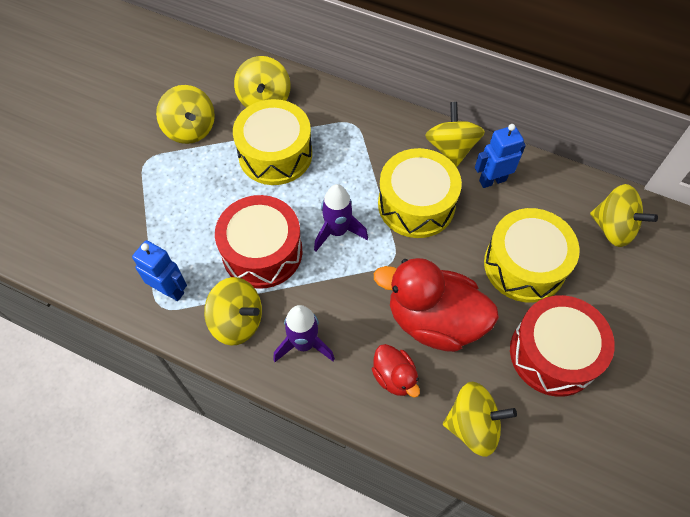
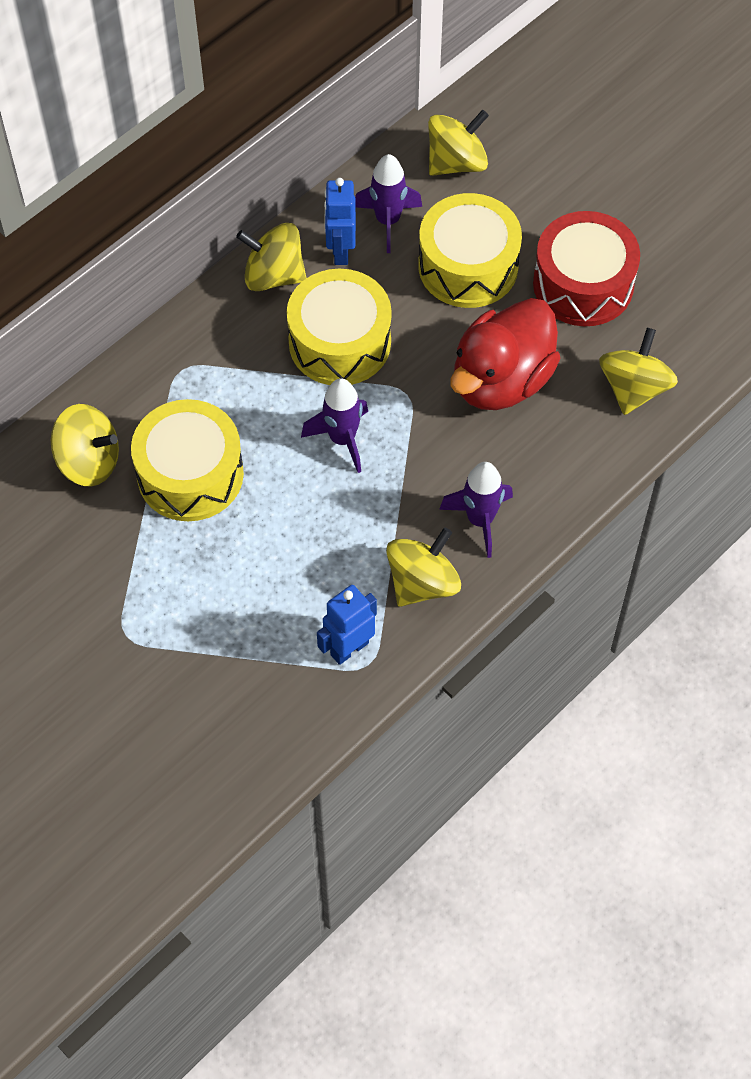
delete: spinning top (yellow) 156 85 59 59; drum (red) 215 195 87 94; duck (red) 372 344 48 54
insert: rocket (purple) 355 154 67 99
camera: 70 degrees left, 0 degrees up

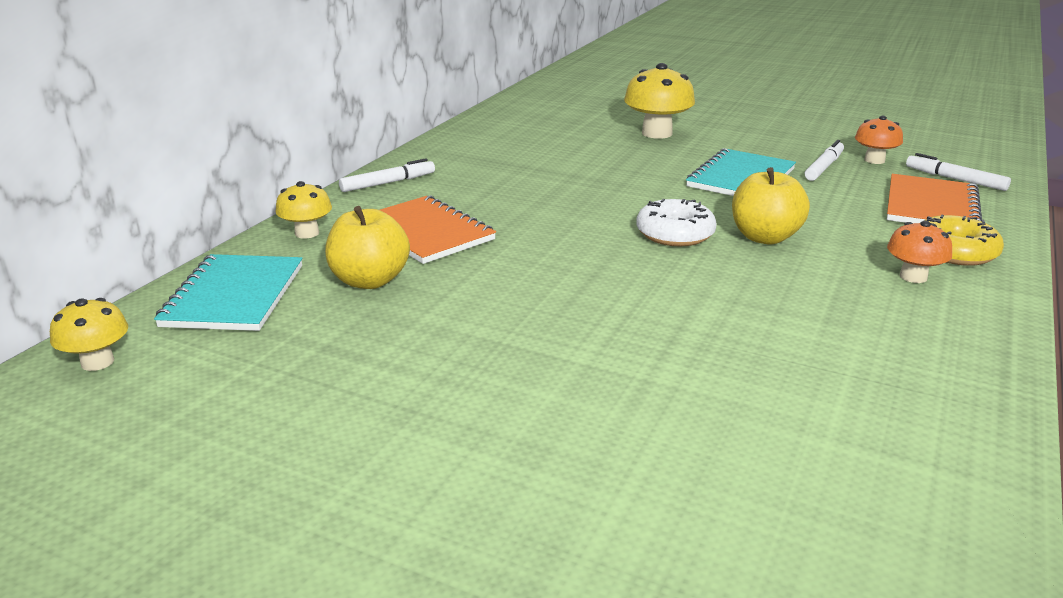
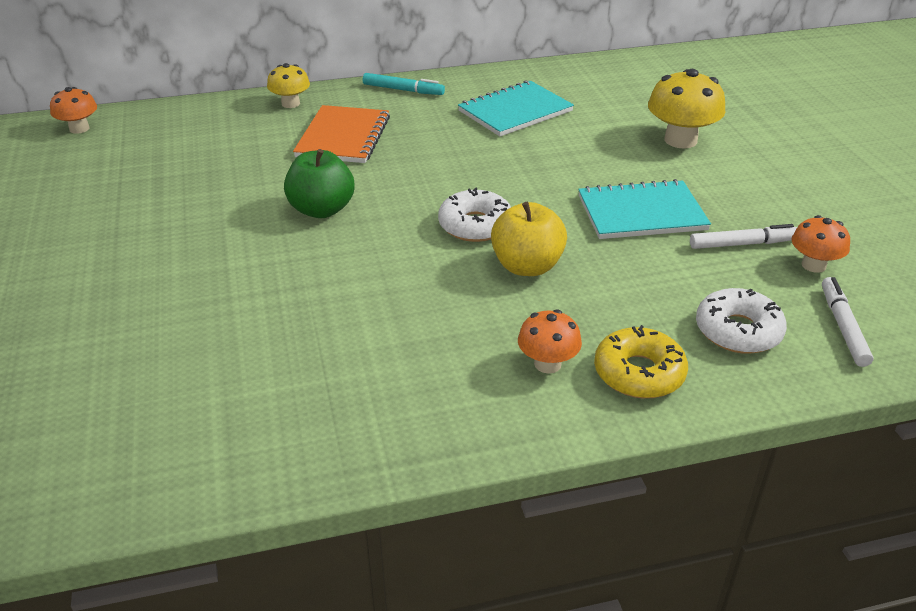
delete: apple (yellow) 325 206 85 83
insert: apple (green) 284 149 70 69
move: notebook (turquoise) 154 254 148 77 to 458 80 116 56
replace: notebook (orange) 887 174 95 49 to donut (white) 696 288 91 66
recolor: mushroom (yellow) 50 298 78 73 to mushroom (orange) 50 87 47 47; marker (white) 339 158 96 34 to marker (turquoise) 363 73 82 22
camera: 50 degrees right, 10 degrees up

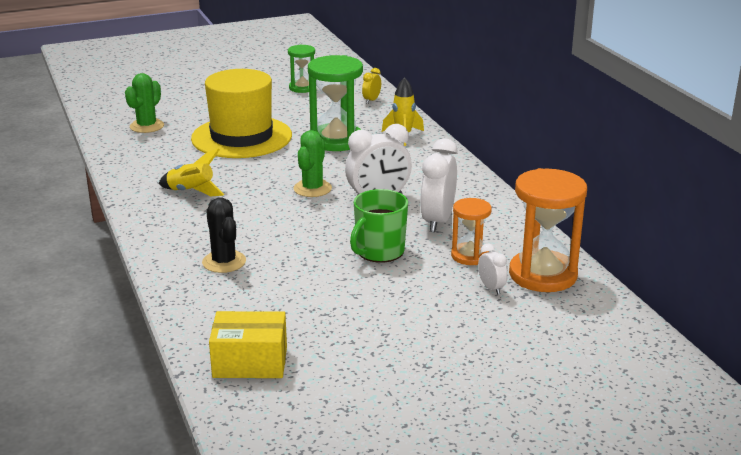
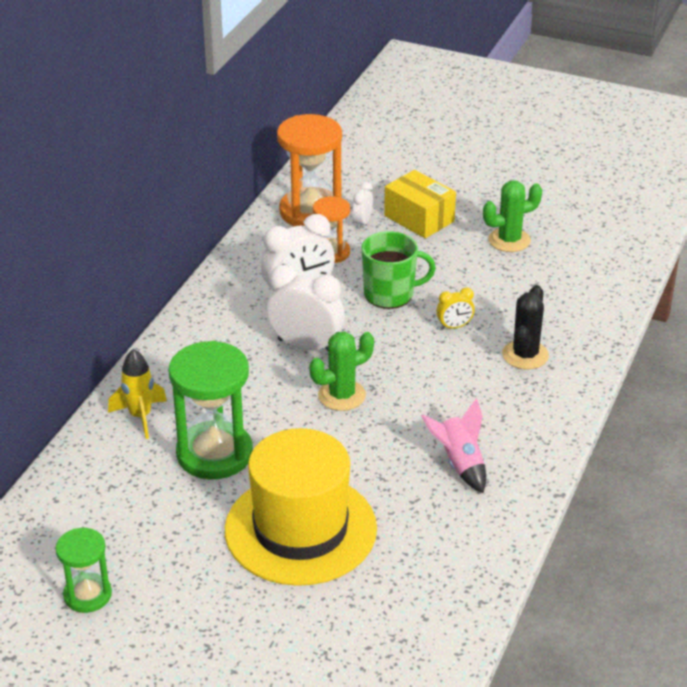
move: cactus (green) 125 73 39 60 to 483 181 59 71; box (yellow) 209 311 78 67 to 384 170 72 68; clock (yellow) 362 68 19 36 to 436 287 39 43
recolor: rocket (yellow) 159 148 66 48 to rocket (pink) 421 398 65 95
camera: 135 degrees left, 10 degrees up

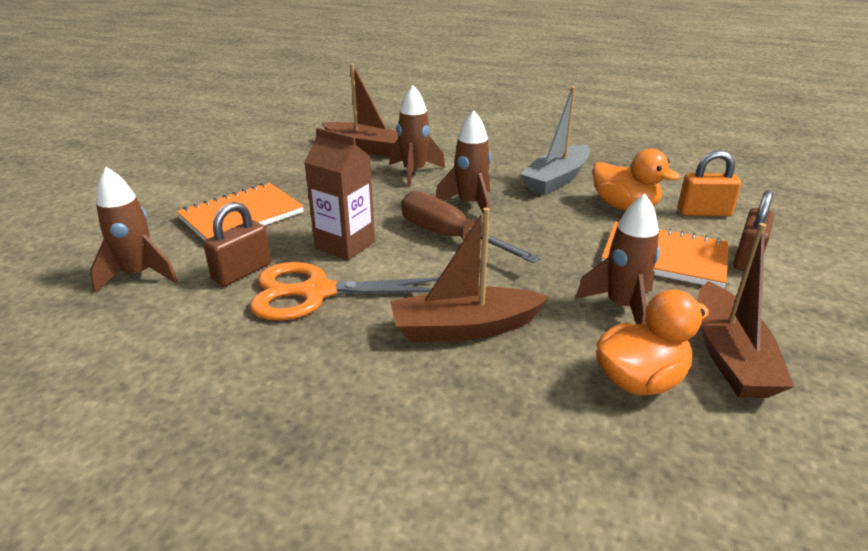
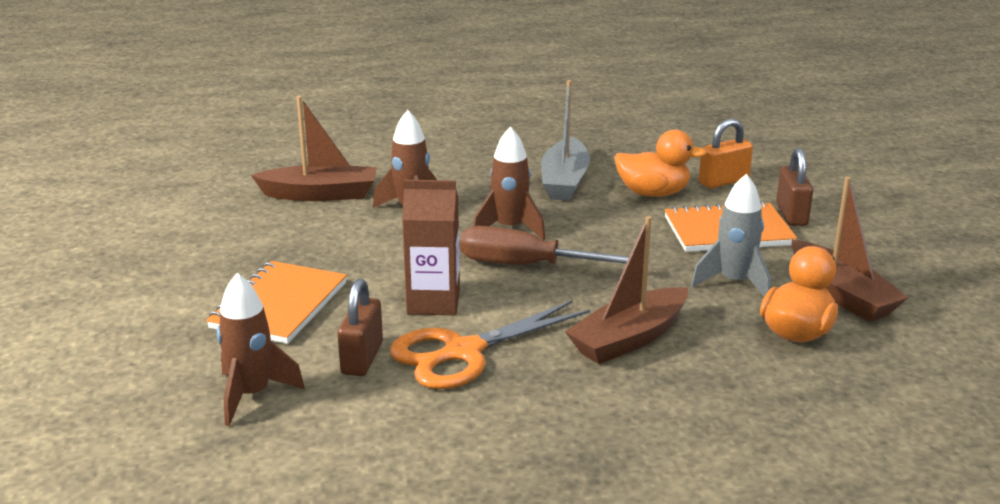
recolor: rocket (brown) 575 194 85 130 to rocket (grey) 691 174 80 123
camera: 30 degrees left, 5 degrees down

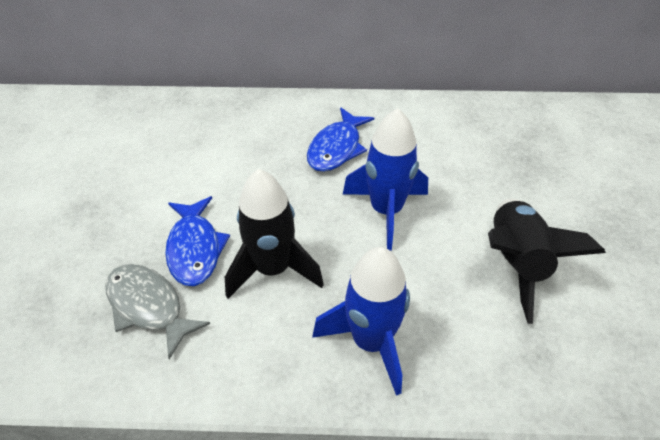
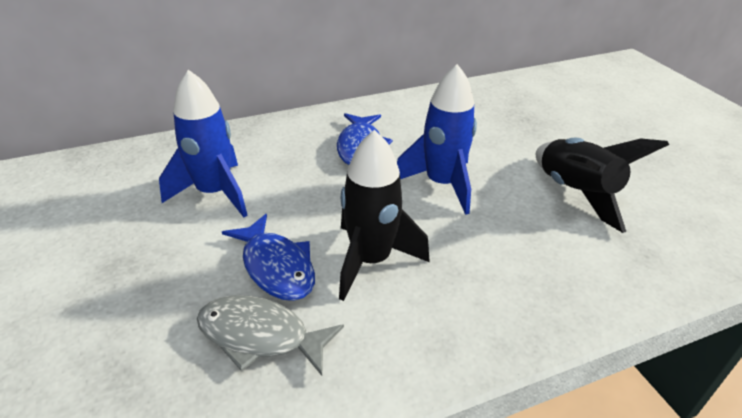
move: rocket (blue) 312 247 98 149 to 159 70 89 147
camera: 25 degrees left, 10 degrees down

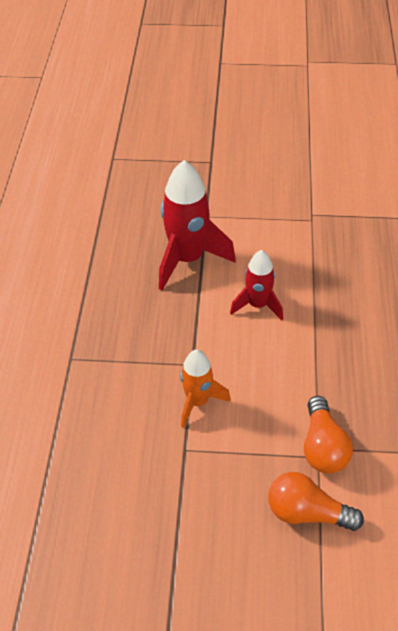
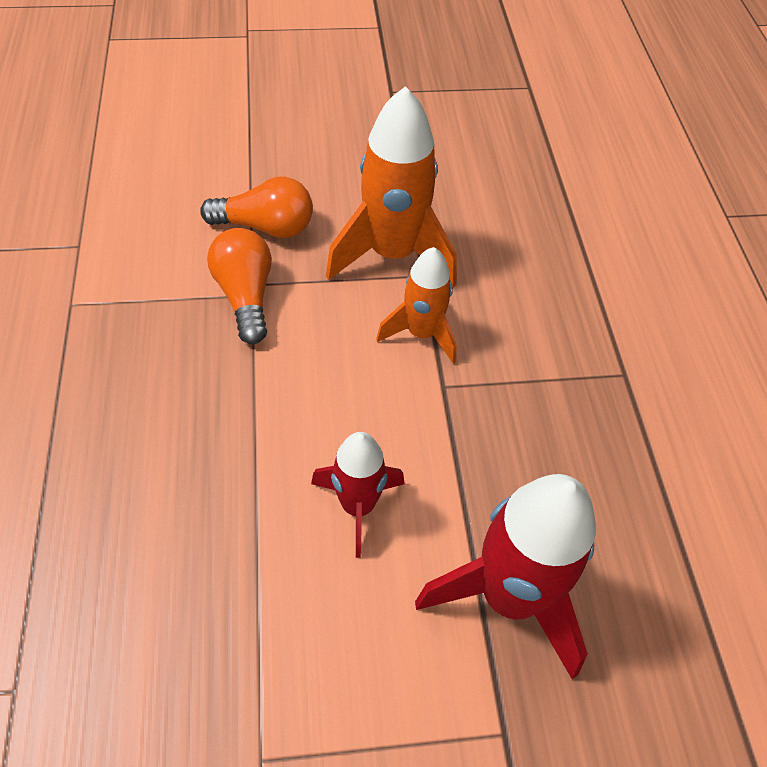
insert: rocket (orange) 326 86 131 202
camera: 165 degrees right, 5 degrees up

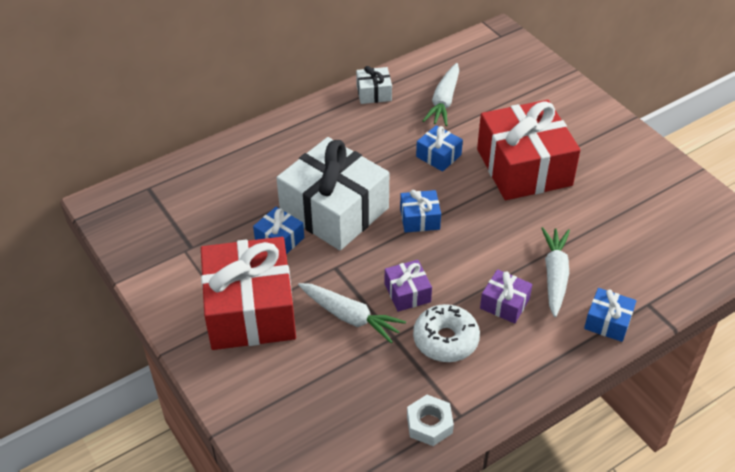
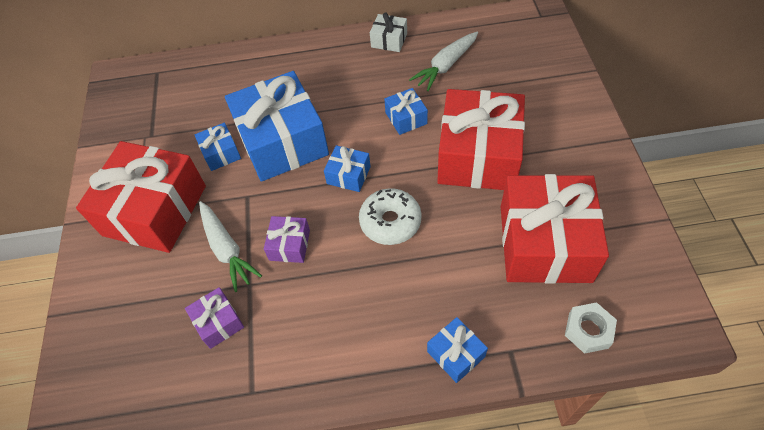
delete: carrot (white) 541 227 29 90
insert: gift (red) 501 174 108 110
move: nut (white) 407 395 47 51 to 565 302 52 52; donut (white) 413 304 67 58 to 359 188 63 57; gift (purple) 480 269 52 55 to 185 287 59 62
recolor: gift (white) 276 137 113 114 to gift (blue) 225 71 104 111
camera: 30 degrees right, 10 degrees up

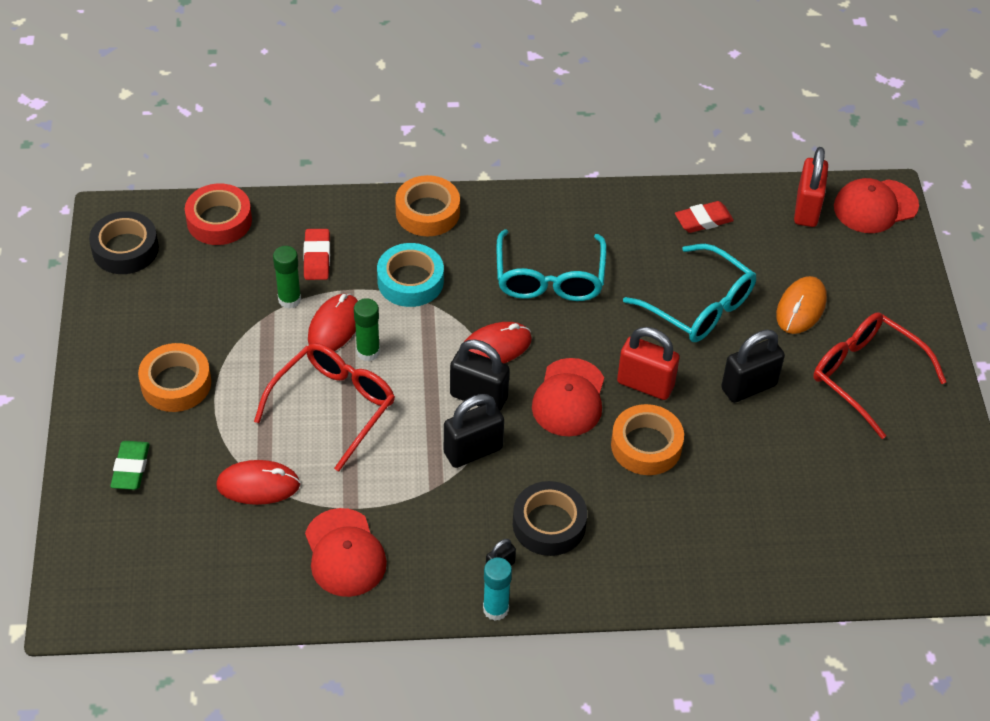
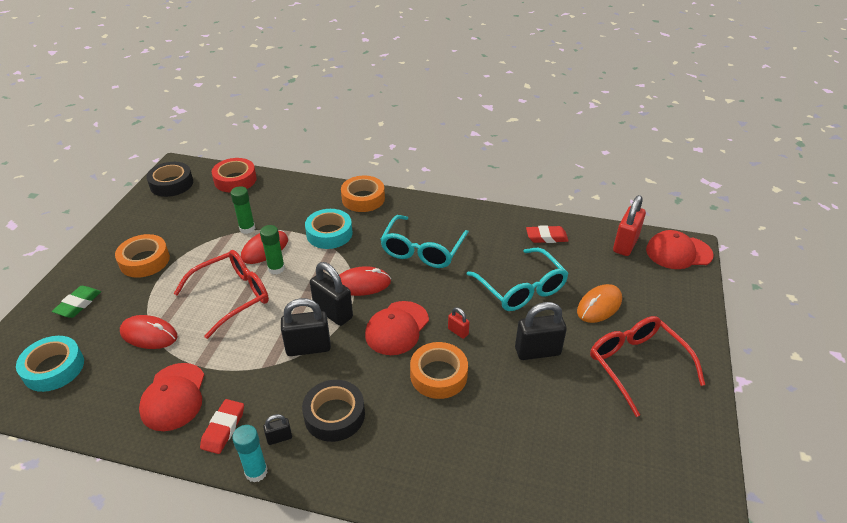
insert: tape (turquoise) 16 336 68 56
move: eraser (red) 303 229 27 51 to 200 399 44 55
resize: padlock (red) 617 327 63 73 = 448 307 22 32 x0.49
camera: 20 degrees right, 10 degrees down

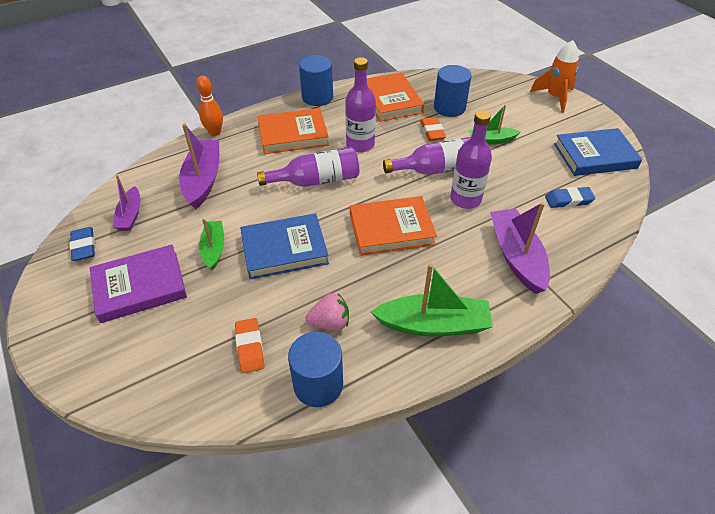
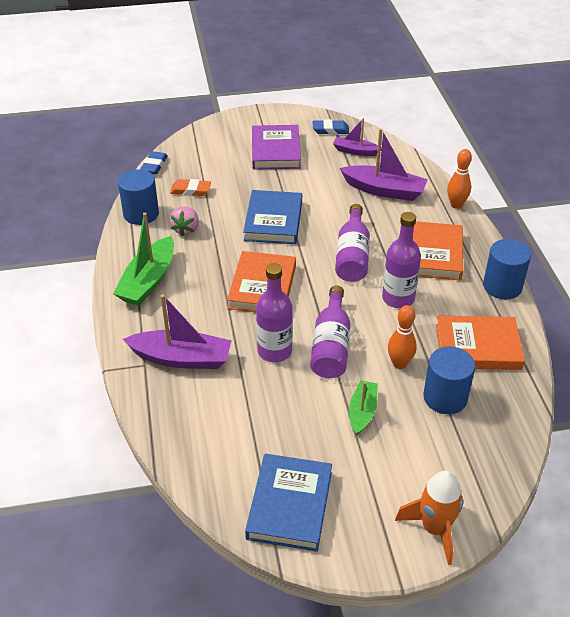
delete: boat (green) 199 218 25 52
move: eraser (blue) 545 187 50 21 to 140 151 28 23
replace: eraser (orange) 420 117 26 24 to bowling pin (orange) 388 305 29 64
camera: 110 degrees right, 5 degrees down

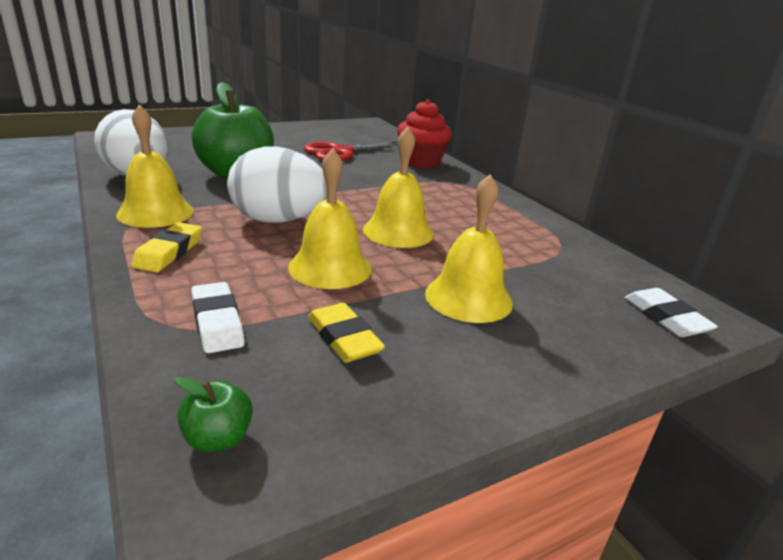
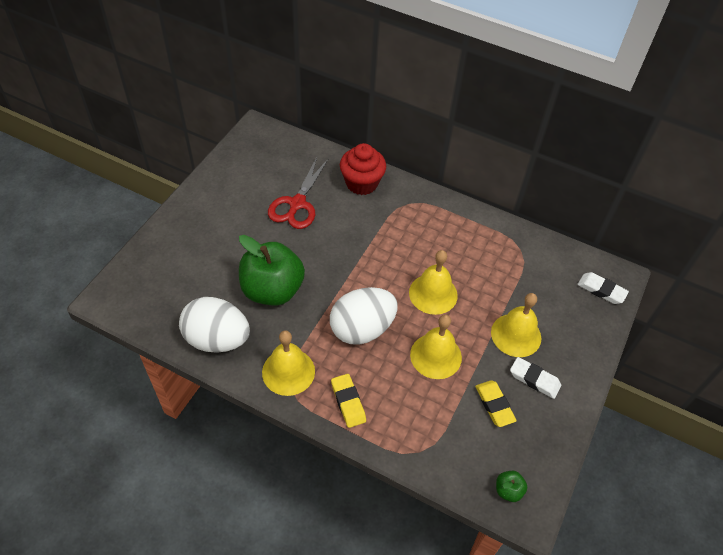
move: eraser (white) 191 282 54 71 to 510 357 51 42
rotate: eraser (yellow) 308 303 77 60 = 475 380 42 47 45 degrees clockwise
camera: 35 degrees left, 25 degrees up

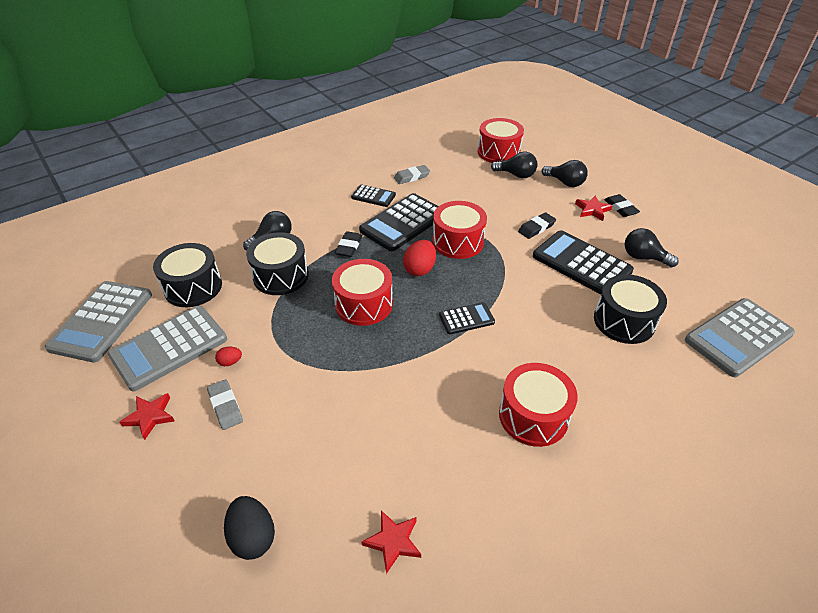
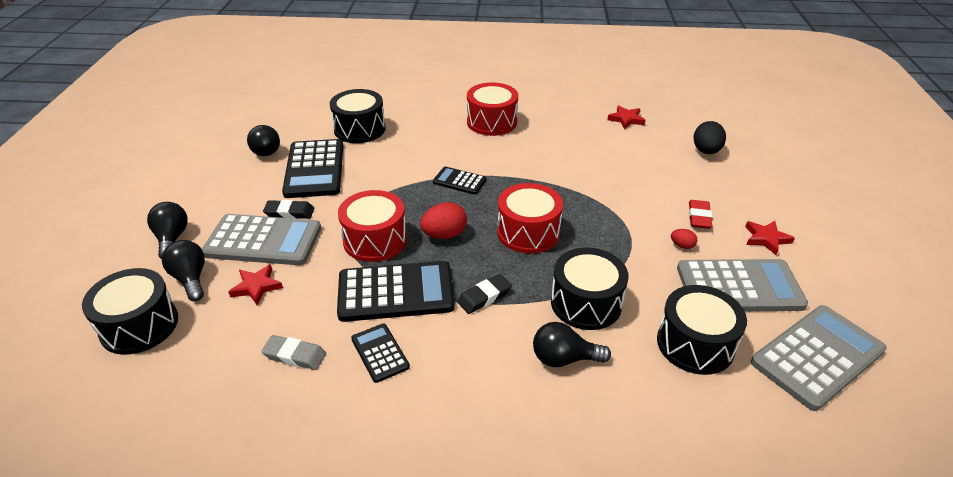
delete: eraser (black) 604 194 36 23
move: star (red) 575 196 37 25 to 229 264 54 41; calculator (grey) 685 298 110 79 to 202 214 119 51
recolor: eraser (grey) 207 379 36 51 to eraser (red) 689 200 23 29; drum (red) 478 118 46 45 to drum (black) 82 268 96 87
camera: 140 degrees left, 5 degrees down

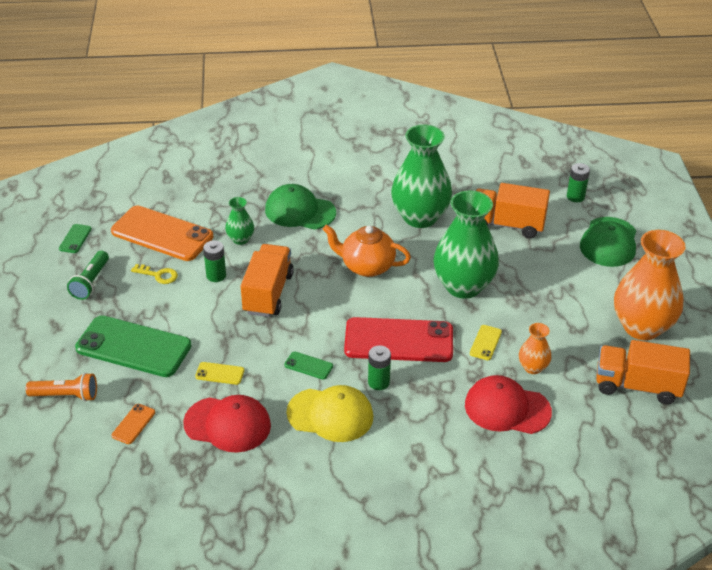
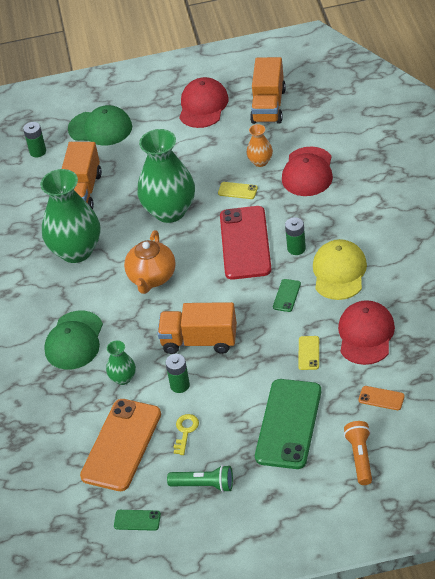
replace: vase (orange) 614 230 72 110 to cap (red) 179 77 50 51
camera: 90 degrees left, 5 degrees up

